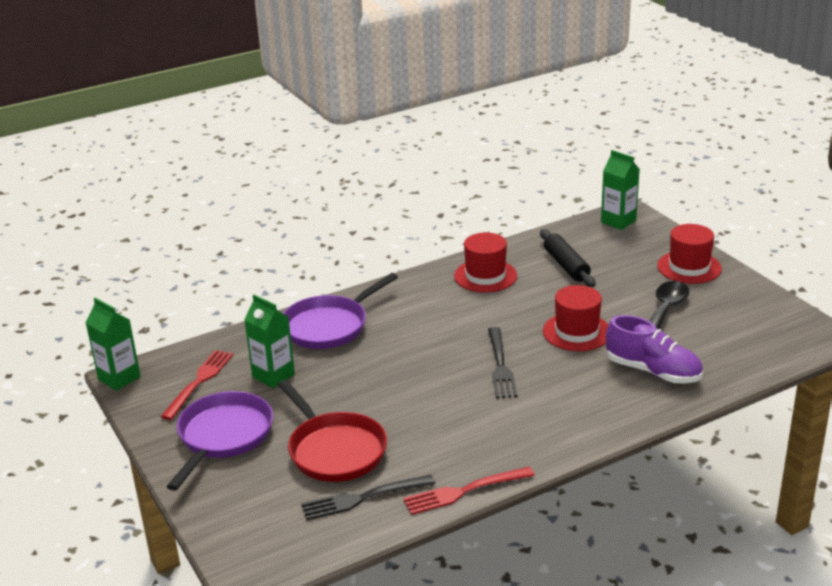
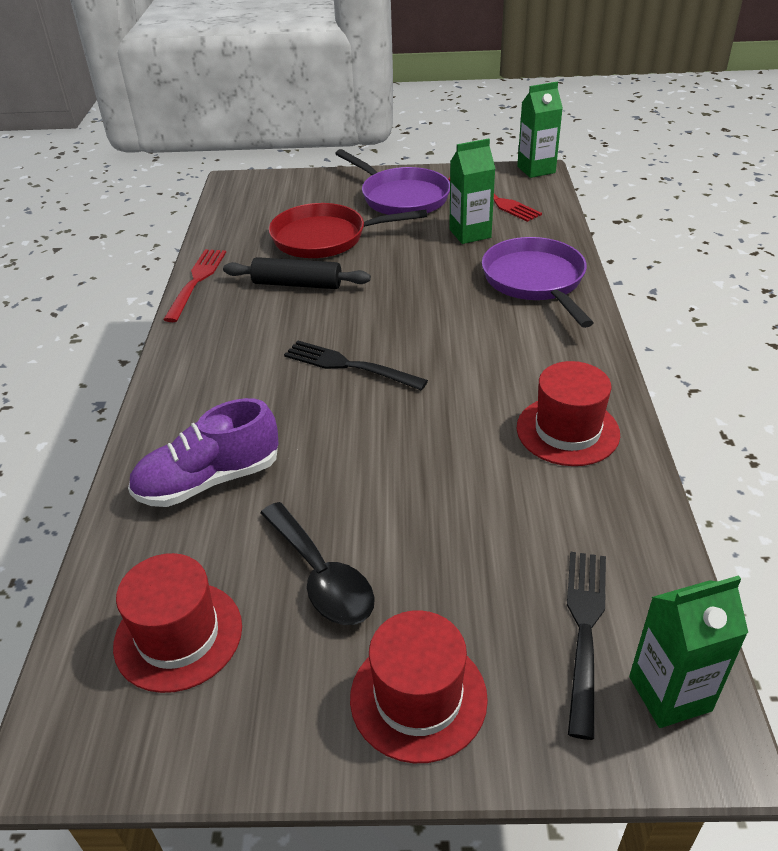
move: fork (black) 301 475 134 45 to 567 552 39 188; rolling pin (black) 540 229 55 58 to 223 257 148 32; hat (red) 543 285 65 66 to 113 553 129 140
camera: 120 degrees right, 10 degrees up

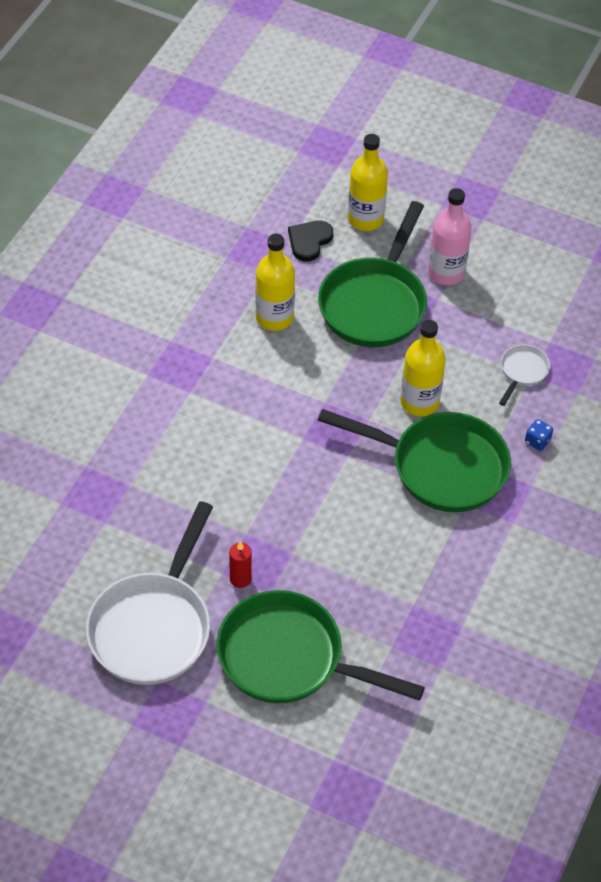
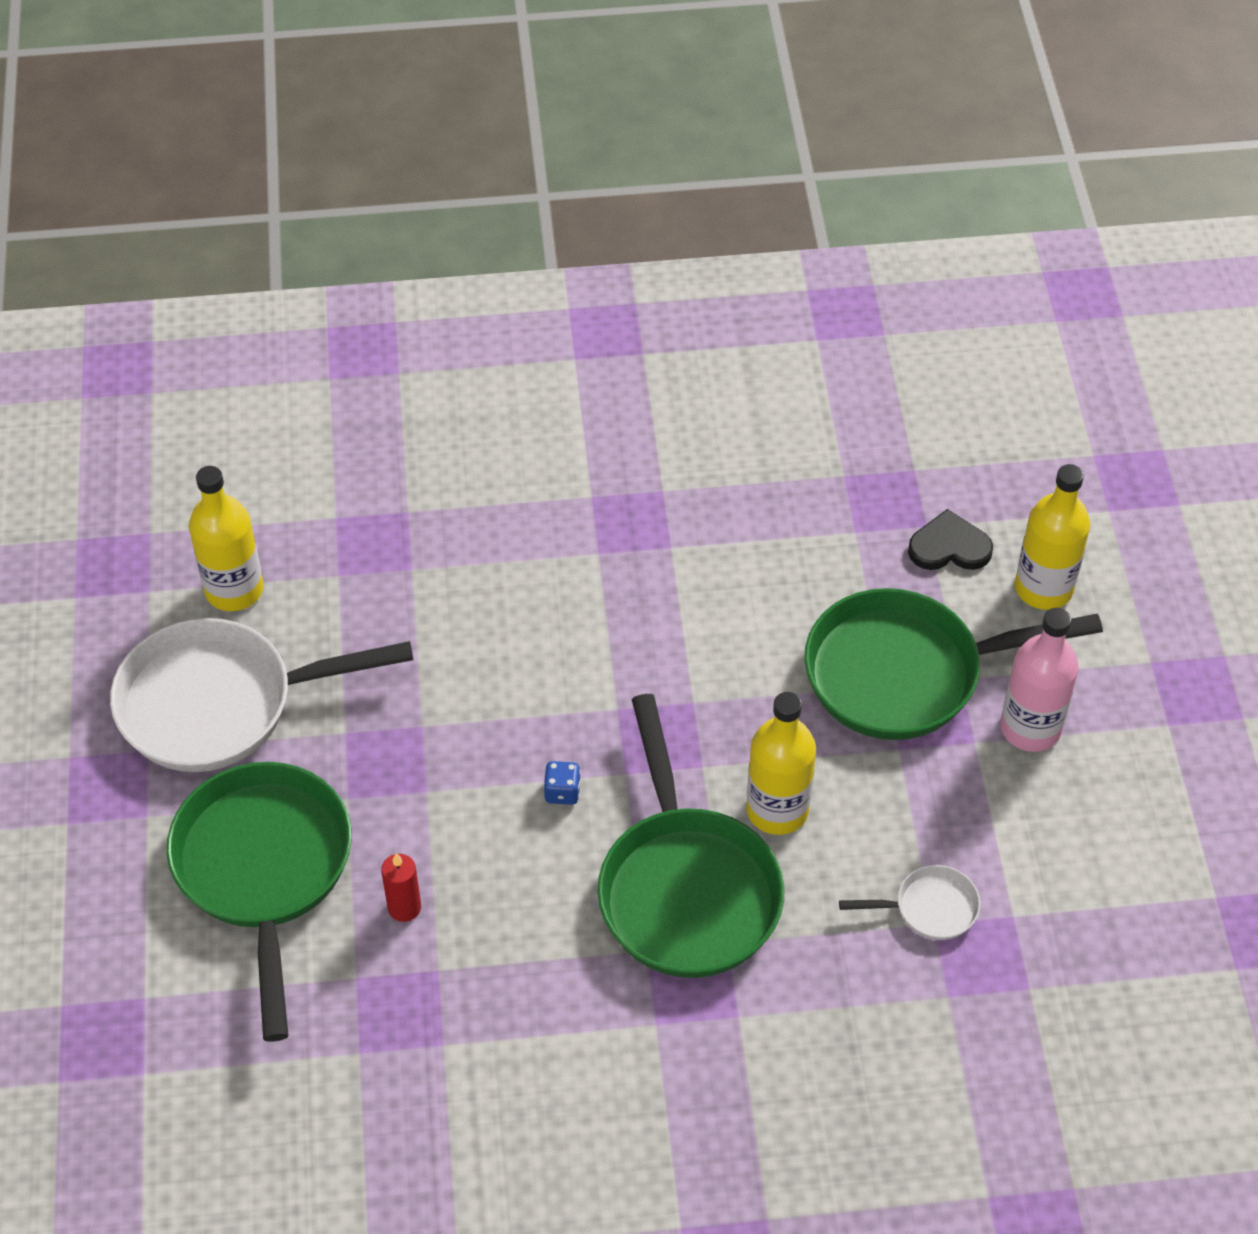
move: candle (red) 229 541 23 47 to 381 853 40 69; bottle (yellow) 256 234 39 97 to 189 466 75 145; dice (blue) 525 419 28 32 to 543 761 38 44
camera: 60 degrees right, 0 degrees up

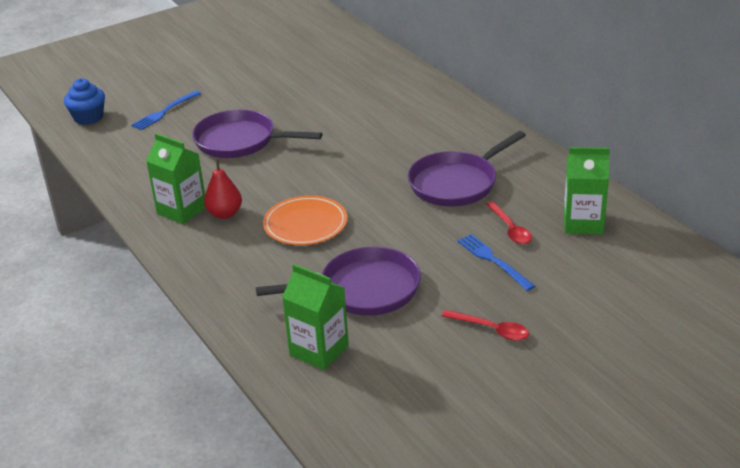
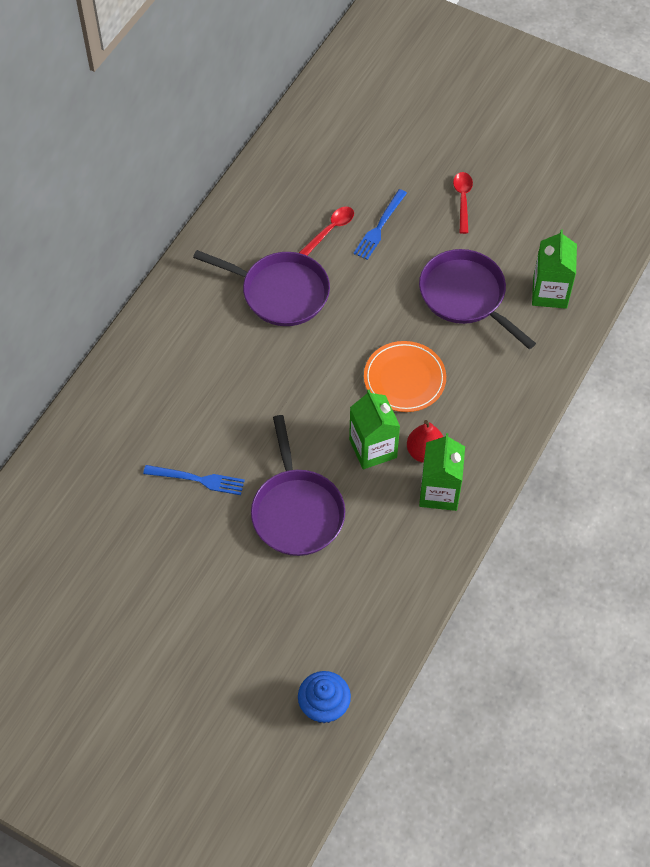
move: fork (blue) 131 91 70 39 to 143 465 102 30; carton (green) 564 147 46 88 to 349 390 51 79
camera: 120 degrees left, 25 degrees up

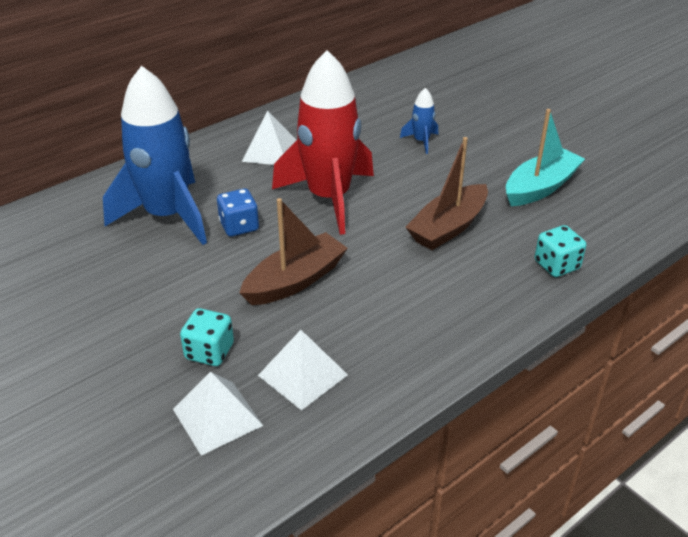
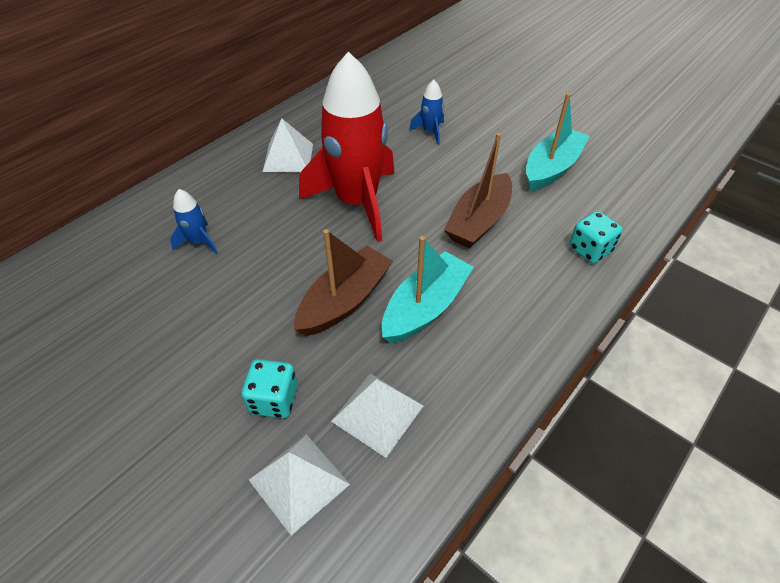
delete: dice (blue) 217 188 42 49
insert: boat (turquoise) 382 236 92 107
resize: rocket (blue) 103 66 104 179 = 170 189 48 65 x0.41
camera: 10 degrees left, 10 degrees up

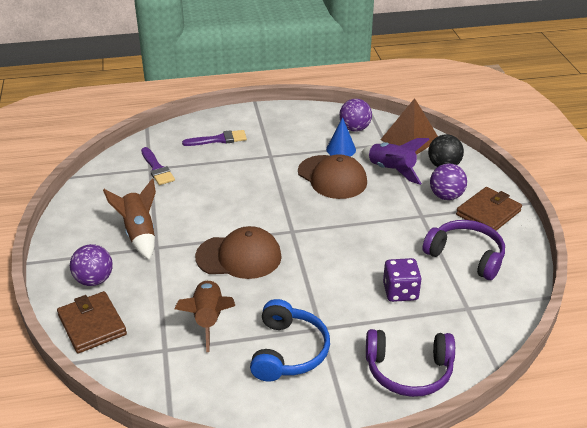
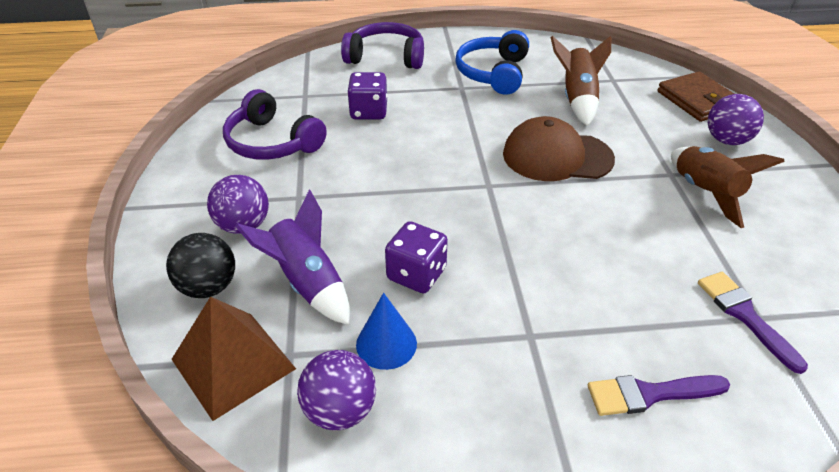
delete: wallet (brown) 456 187 66 44
replace: cap (brown) 298 154 69 45 to dice (purple) 385 221 63 72
camera: 175 degrees left, 5 degrees up

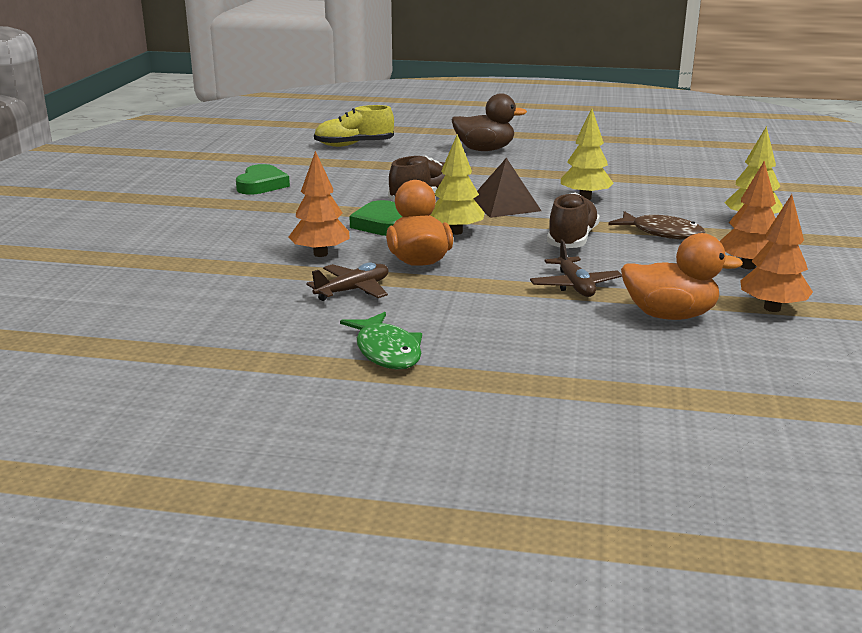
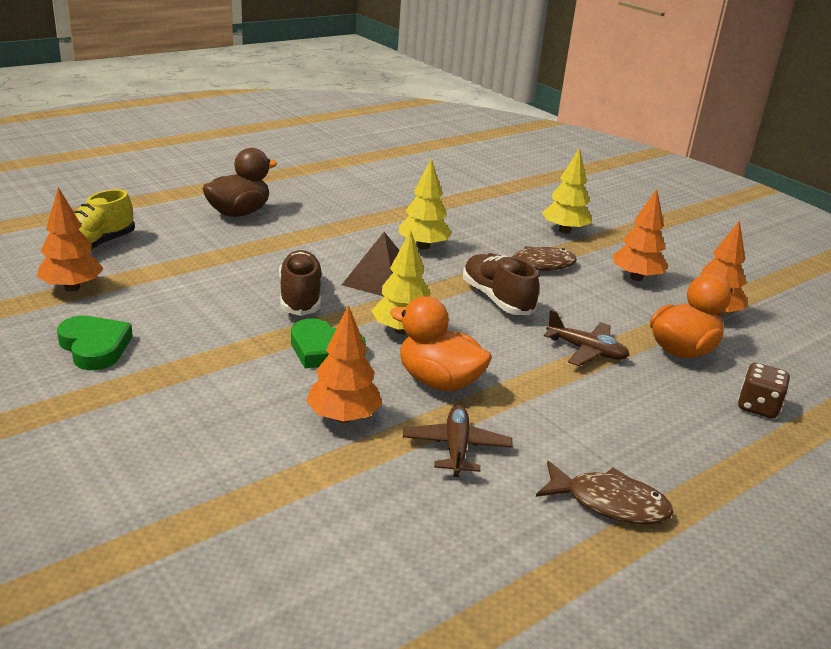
insert: tree (orange) 37 187 67 104; dice (brown) 738 363 52 55
recolor: fish (green) 340 312 82 57 to fish (brown) 536 461 138 64
camera: 50 degrees left, 5 degrees up

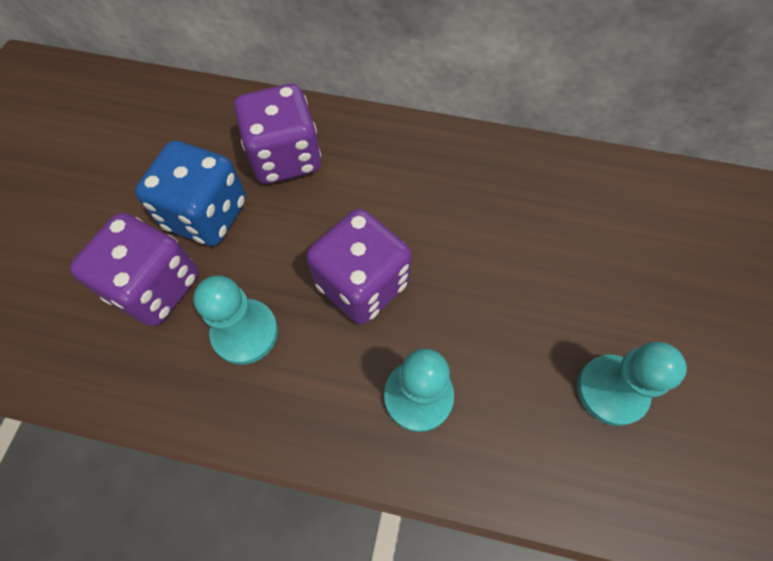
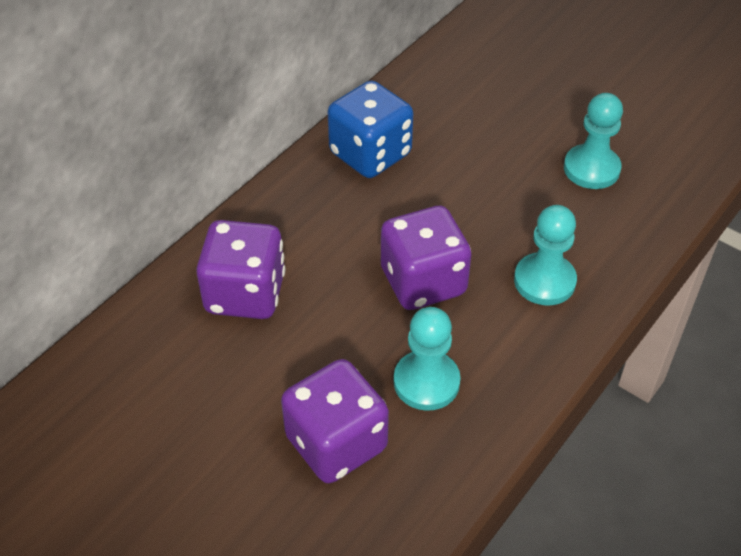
move: dice (blue) 135 141 111 105 to 328 81 85 97
camera: 65 degrees left, 15 degrees down

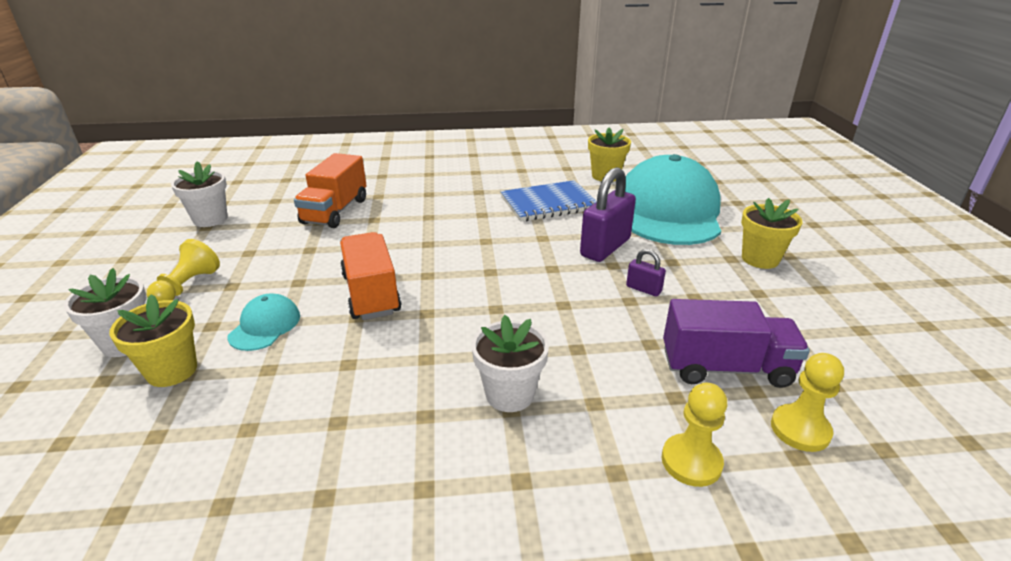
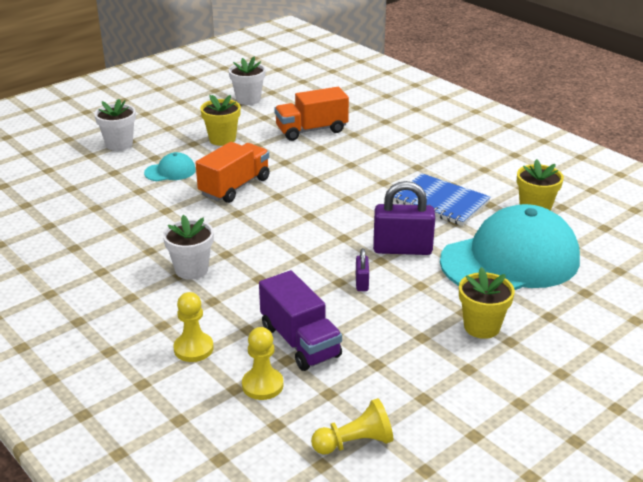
move: flower pot (yellow) 109 294 88 93 to 200 95 41 51; pawn (yellow) 147 239 73 62 to 311 398 82 57
camera: 55 degrees right, 0 degrees up

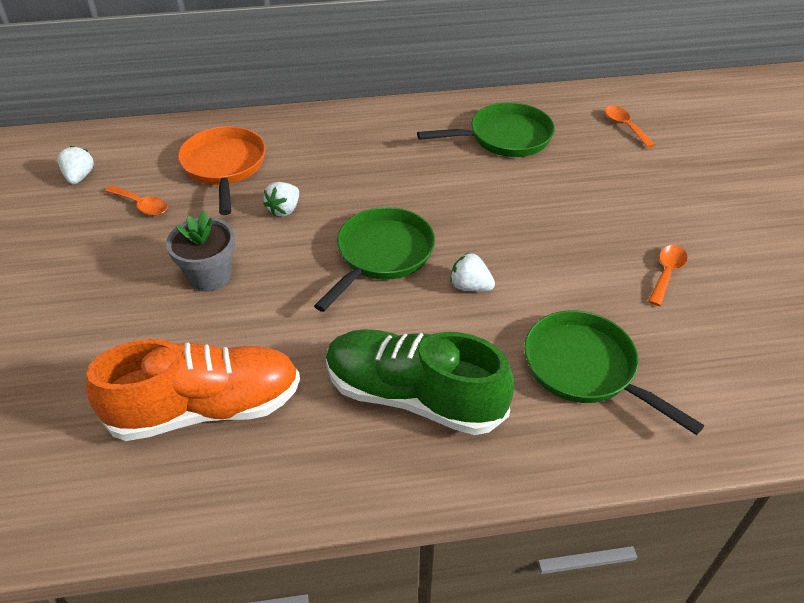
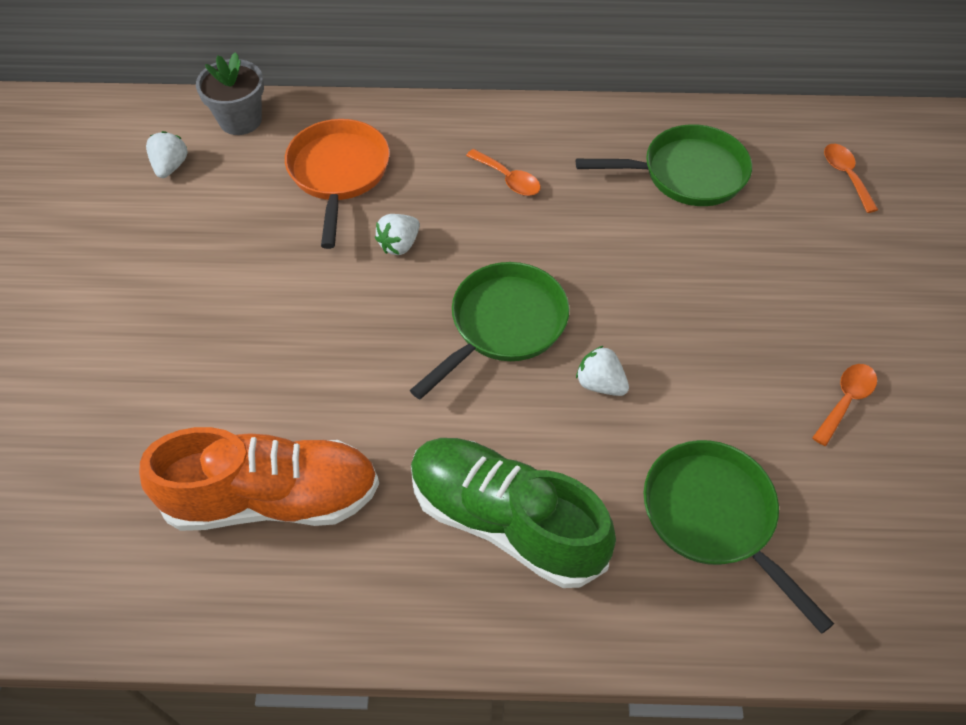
move: spoon (orange) 105 185 63 31 to 466 149 75 47; flower pot (grey) 166 211 69 80 to 196 52 68 83
camera: 10 degrees right, 10 degrees up

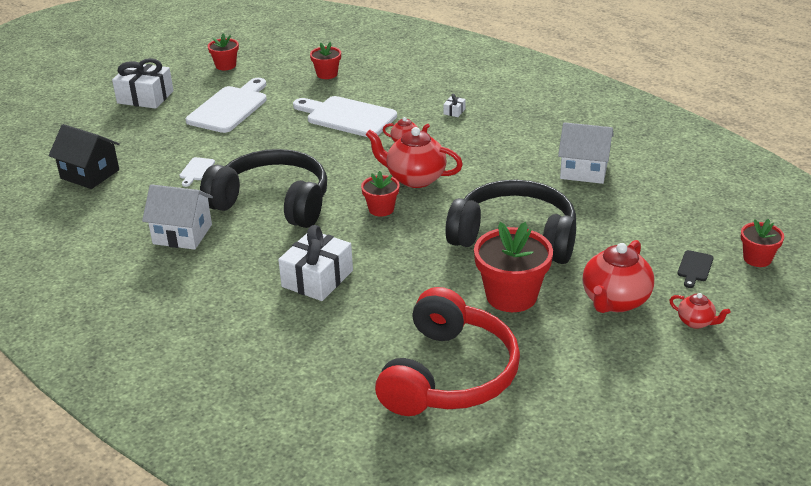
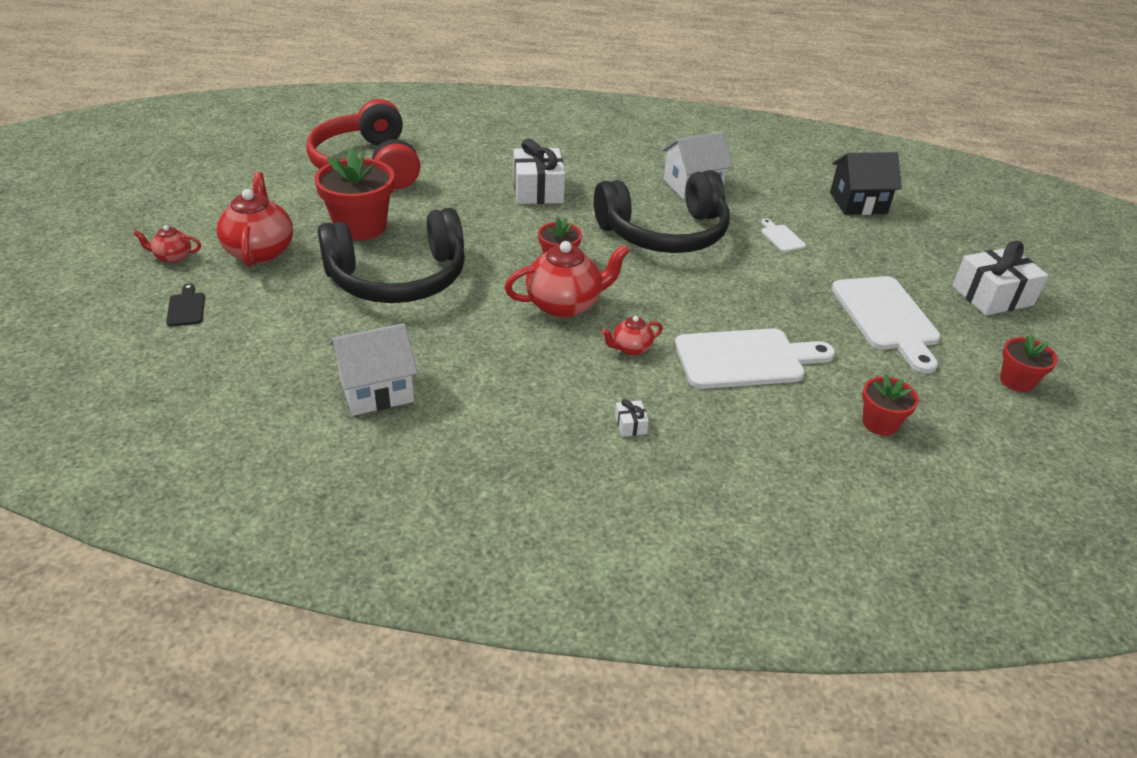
delete: flower pot (red) 741 219 43 48
camera: 140 degrees right, 5 degrees up

